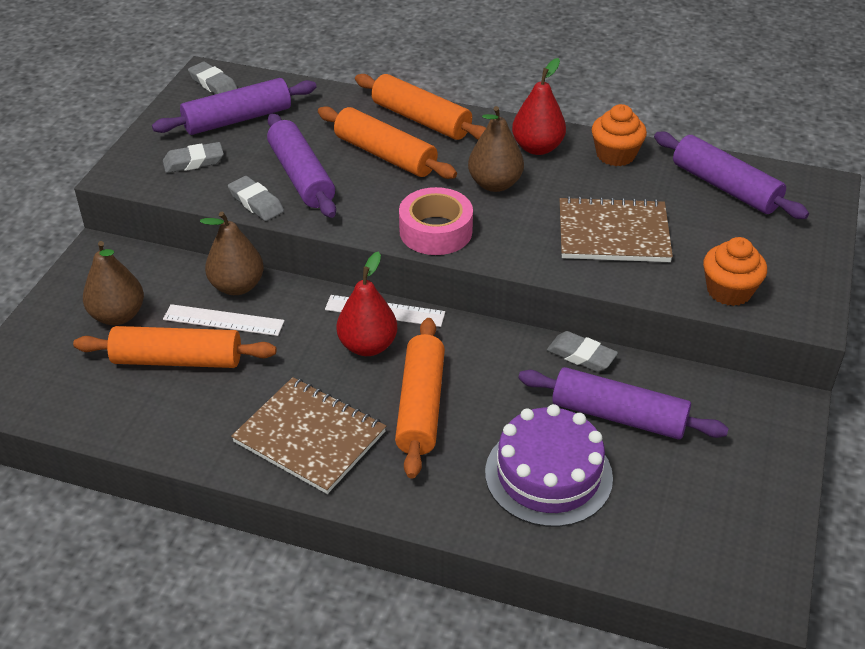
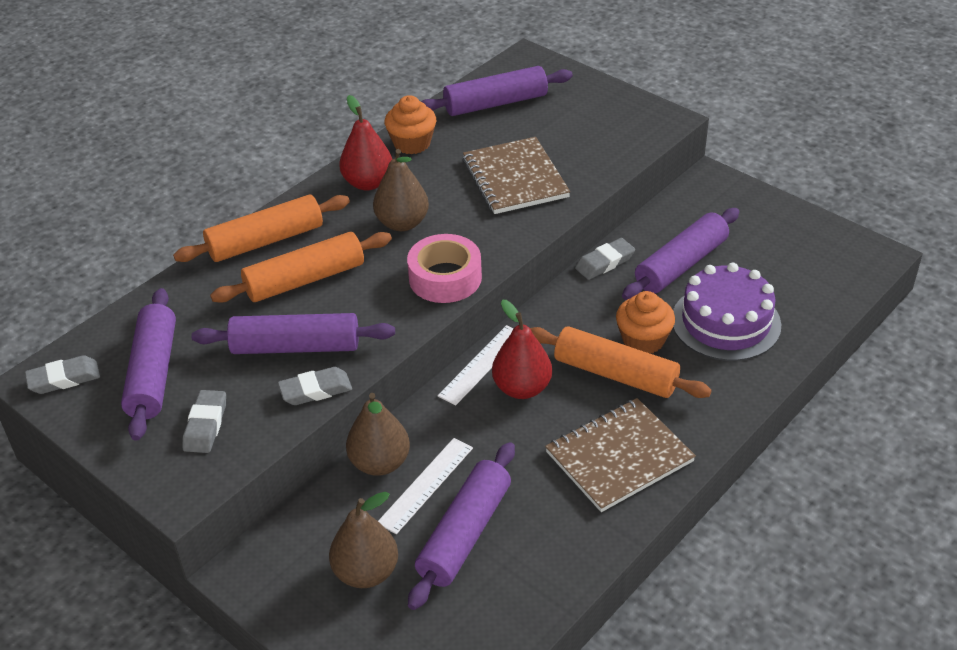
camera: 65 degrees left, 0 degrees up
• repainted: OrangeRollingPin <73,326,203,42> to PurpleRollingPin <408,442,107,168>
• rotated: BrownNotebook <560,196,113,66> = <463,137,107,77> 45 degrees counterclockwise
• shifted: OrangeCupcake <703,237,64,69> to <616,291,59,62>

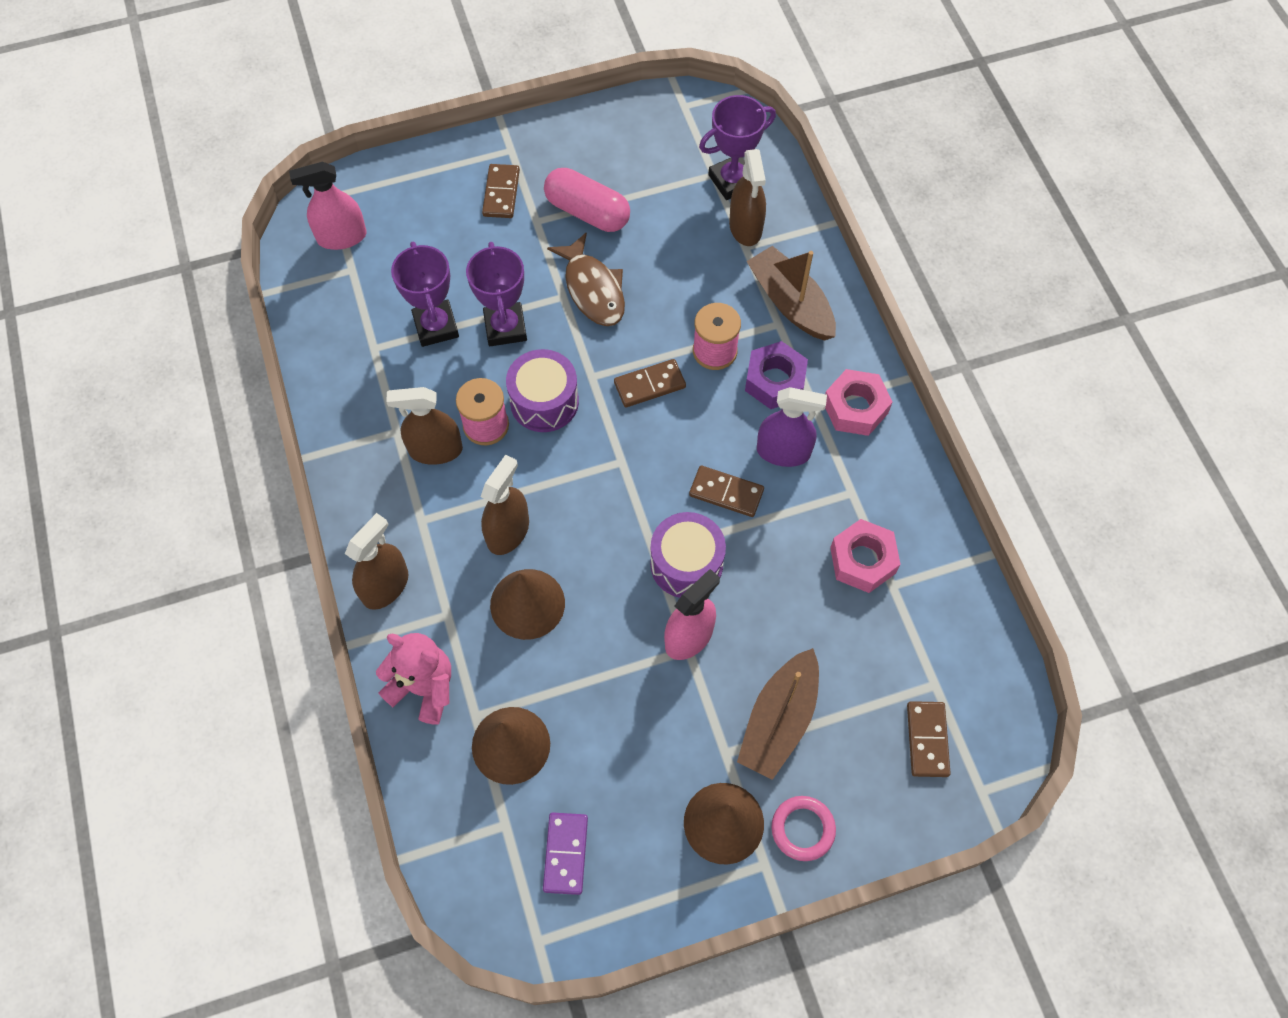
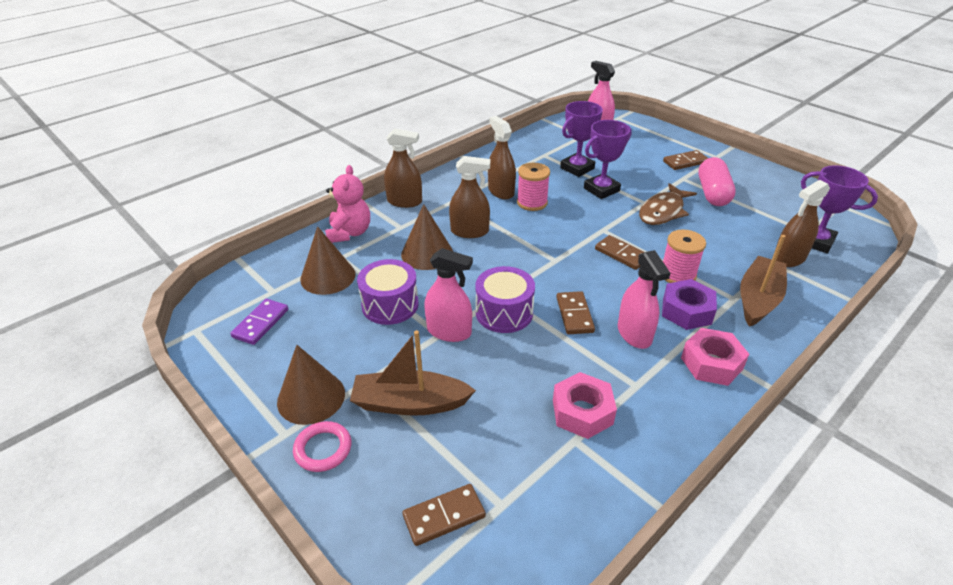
camera: 65 degrees right, 25 degrees down
• rotated: PurpleDomino <543,812,45,83> = <230,299,58,46> 45 degrees counterclockwise
• shifted: PurpleDrum <506,349,73,83> to <357,259,62,66>
• repainted: PurpleSprayBottle <757,387,70,80> to PinkSprayBottle <618,250,52,99>

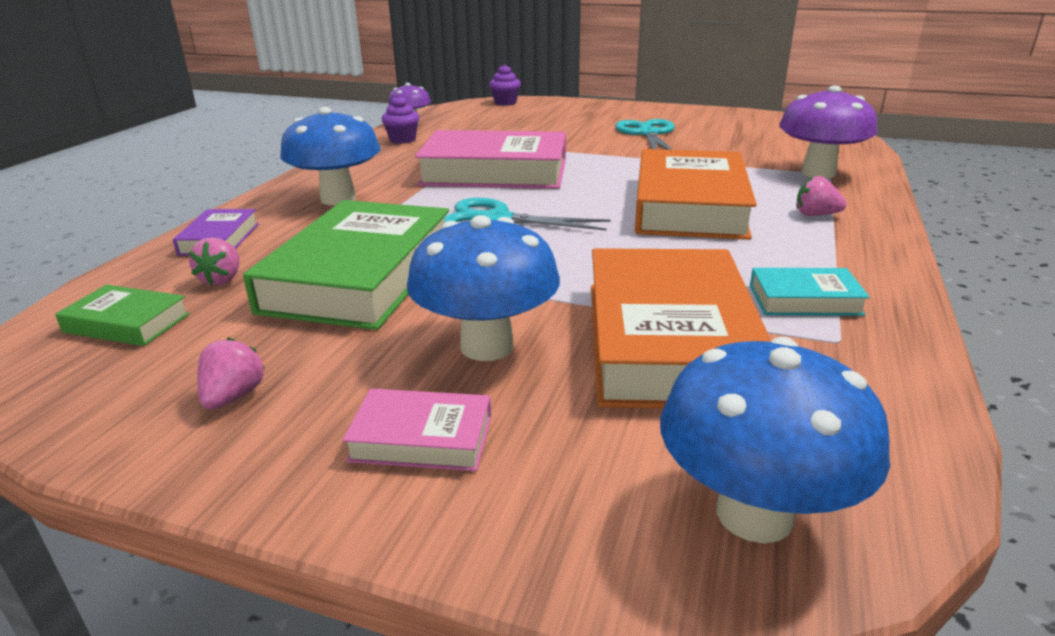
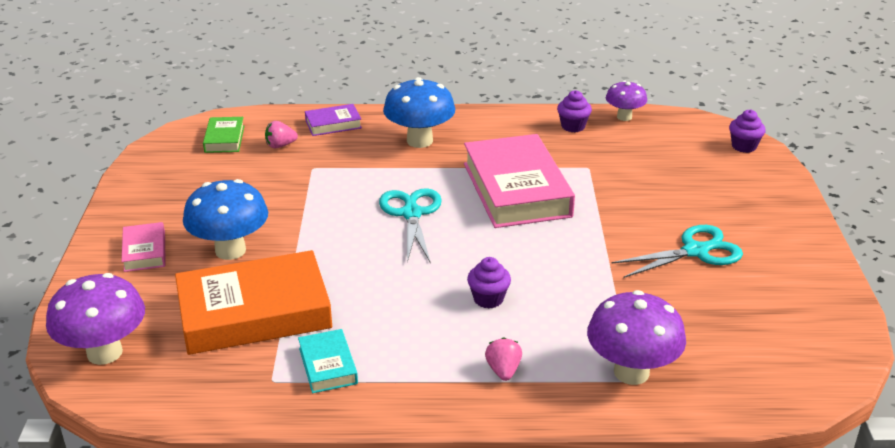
camera: 70 degrees right, 5 degrees up
• repainted: BlueMushroom <660,337,230,206> to PurpleMushroom <46,273,99,92>
• swapped: OrangeBook <635,149,122,91> to PurpleCupcake <467,257,44,52>
• gone: PinkStrawberry <197,337,68,72>
• gone: GreenBook <243,200,206,130>

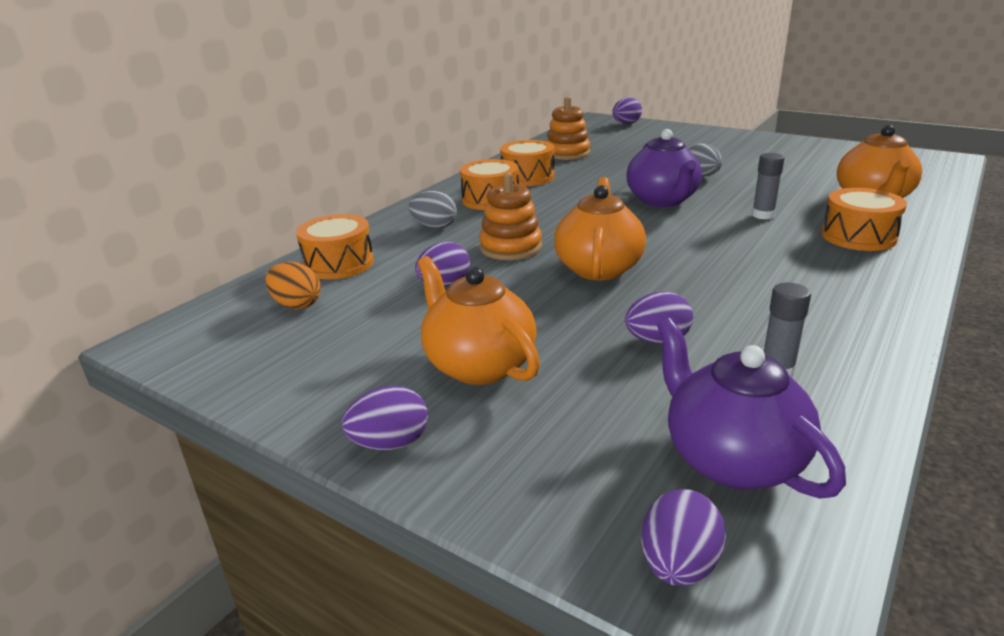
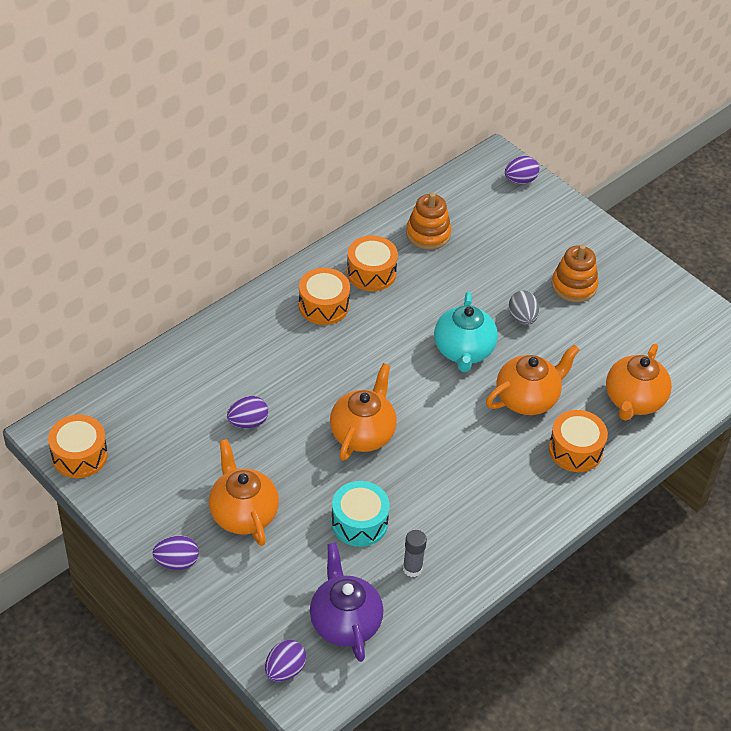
camera: 10 degrees right, 20 degrees up
• shifted: OrangeDrum <296,214,78,65> to <48,415,60,63>
• swapped: PurpleEgg <625,291,68,53> to TurquoiseDrum <331,481,59,66>
• repainted: PurpleTeapot <627,129,75,78> to TurquoiseTeapot <434,292,64,80>
• swapped: GreyGlueStick <752,153,32,66> to OrangeTeapot <486,345,94,70>
• shifted: OrangeStackingToy <479,173,63,87> to <552,245,47,57>
• gone: OrangeEgg <265,262,56,47>
• gone: GreyEgg <409,191,48,38>

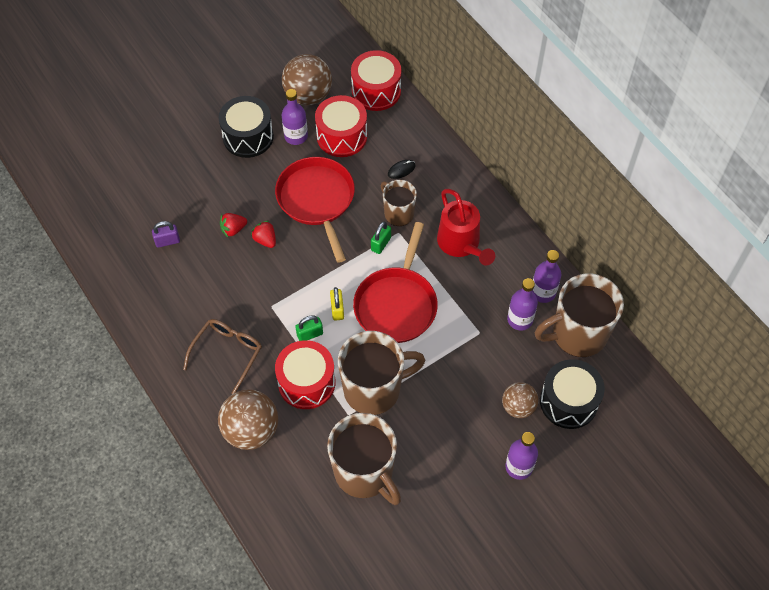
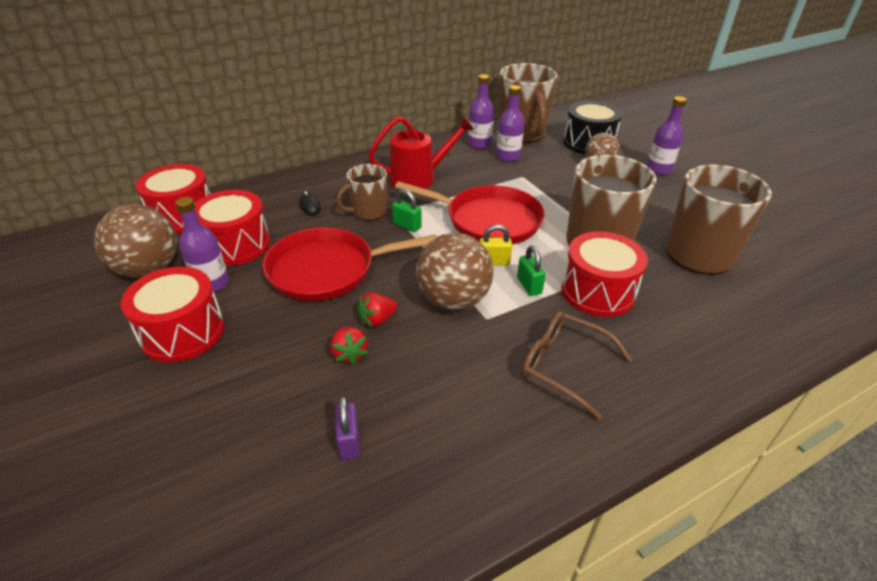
camera: 85 degrees left, 20 degrees down
• repainted: BlackDrum <219,96,55,62> to RedDrum <121,267,103,95>
• shifted: BrownBall <218,389,61,61> to <416,233,78,78>

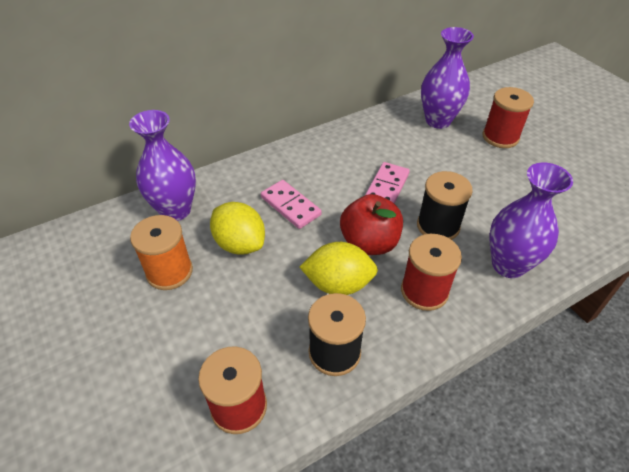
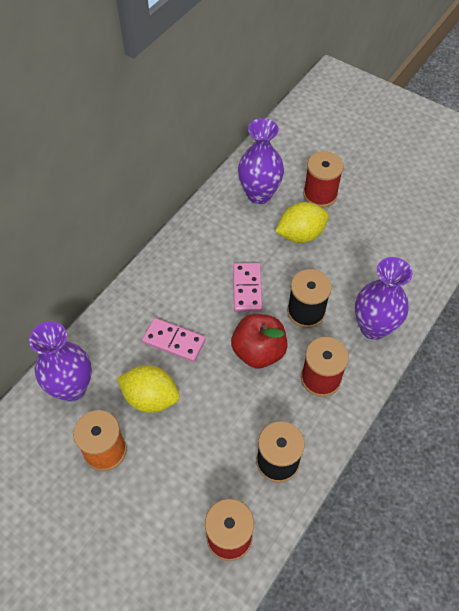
camera: 25 degrees left, 10 degrees up
• shifted: YellowLemon <300,242,78,53> to <275,202,54,41>

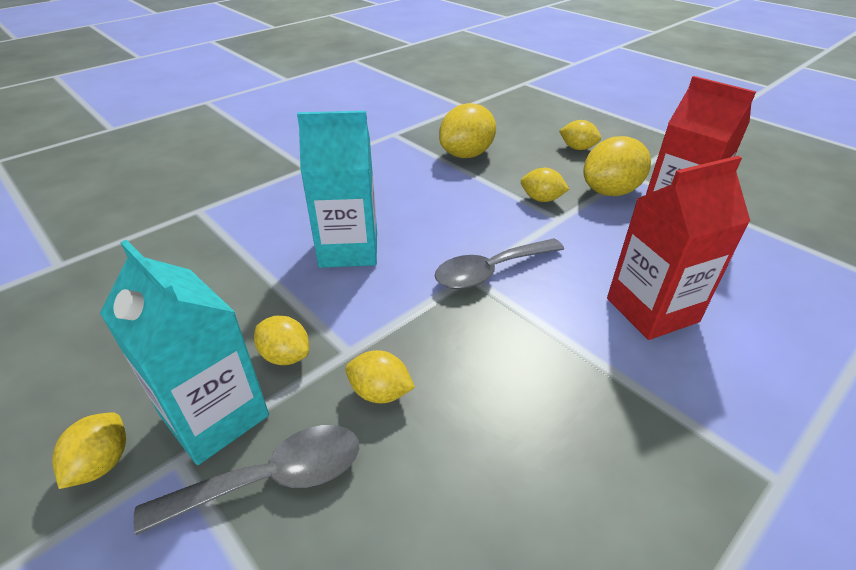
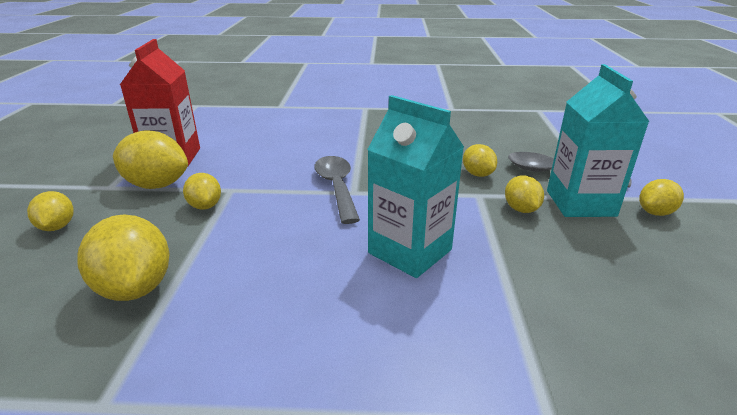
camera: 135 degrees left, 10 degrees down
• rotated: YellowLemon <439,103,57,55> = <77,214,93,87> 60 degrees clockwise
• rotated: GreySpoon <435,238,129,51> = <314,156,46,68> 120 degrees counterclockwise
• gone: RedCarton <607,156,143,184>

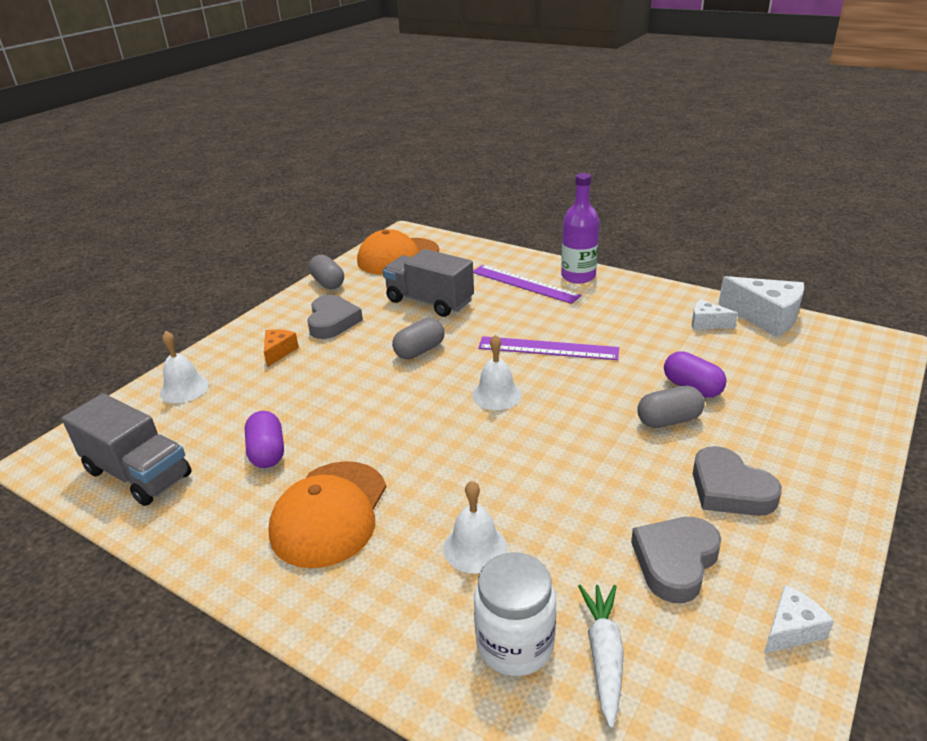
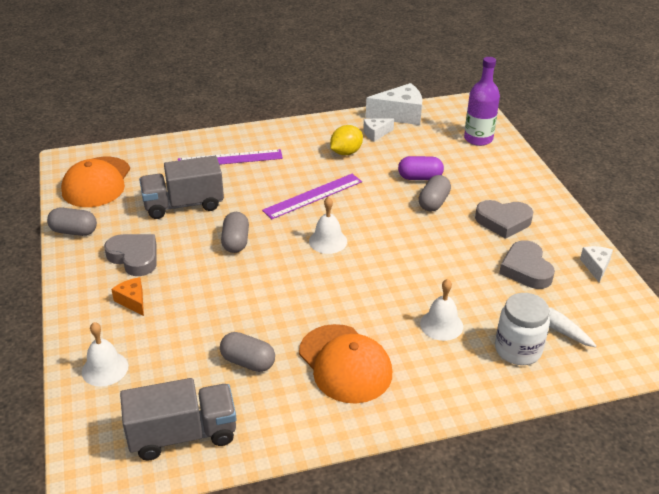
camera: 50 degrees left, 5 degrees up
• repainted: PurpleCapsule <244,411,40,57> to GreyCapsule <220,332,55,40>
• new: YellowLemon <330,125,33,30>
• shifted: PurpleBottle <561,173,39,110> to <464,57,36,89>

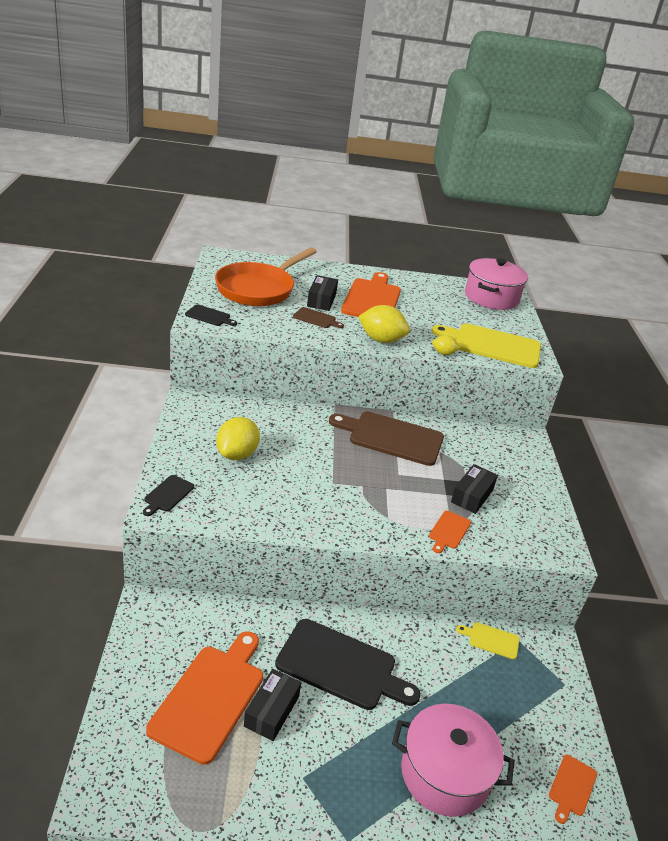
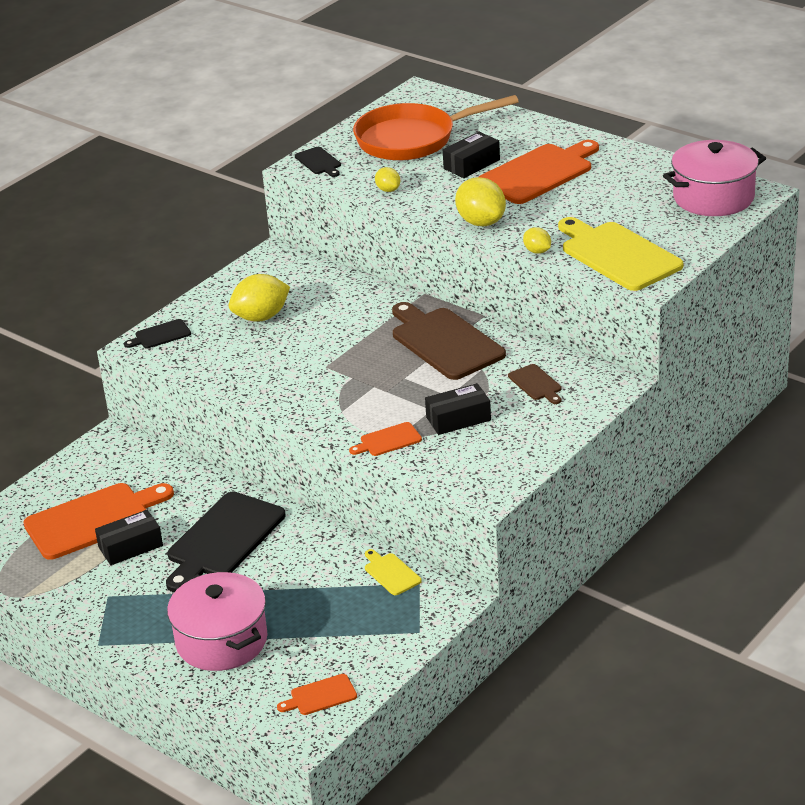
camera: 45 degrees right, 0 degrees up
• rotated: BlackCuttingBoard <275,619,146,91> = <166,492,119,100> 60 degrees clockwise
• new: YellowLemon <375,167,25,25>
• shifted: BrownCuttingBoard <293,307,51,21> to <508,364,54,40>

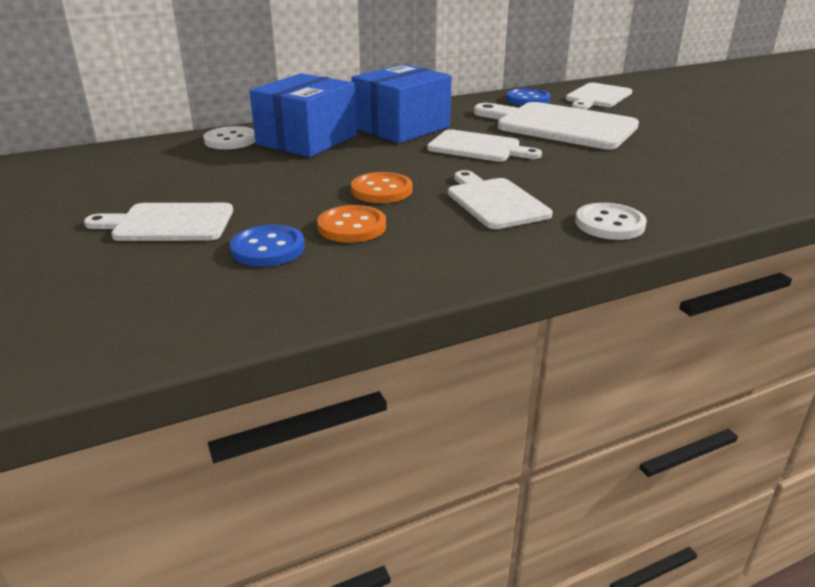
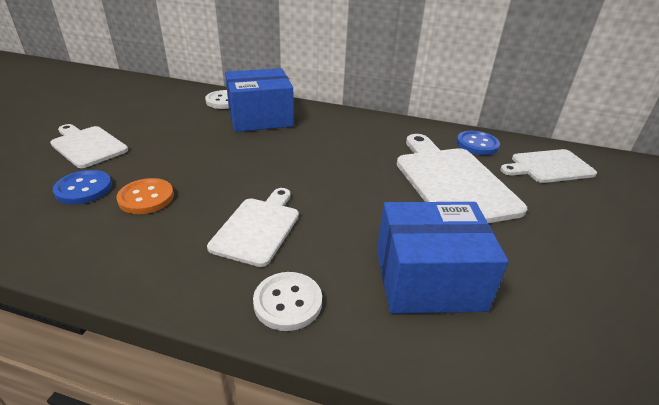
camera: 40 degrees right, 5 degrees up
• shifted: BlueBox <352,64,100,79> to <377,202,132,112>
• gone: OrangeButton <351,172,62,31>
• gone: WhiteCuttingBoard <427,129,115,33>

